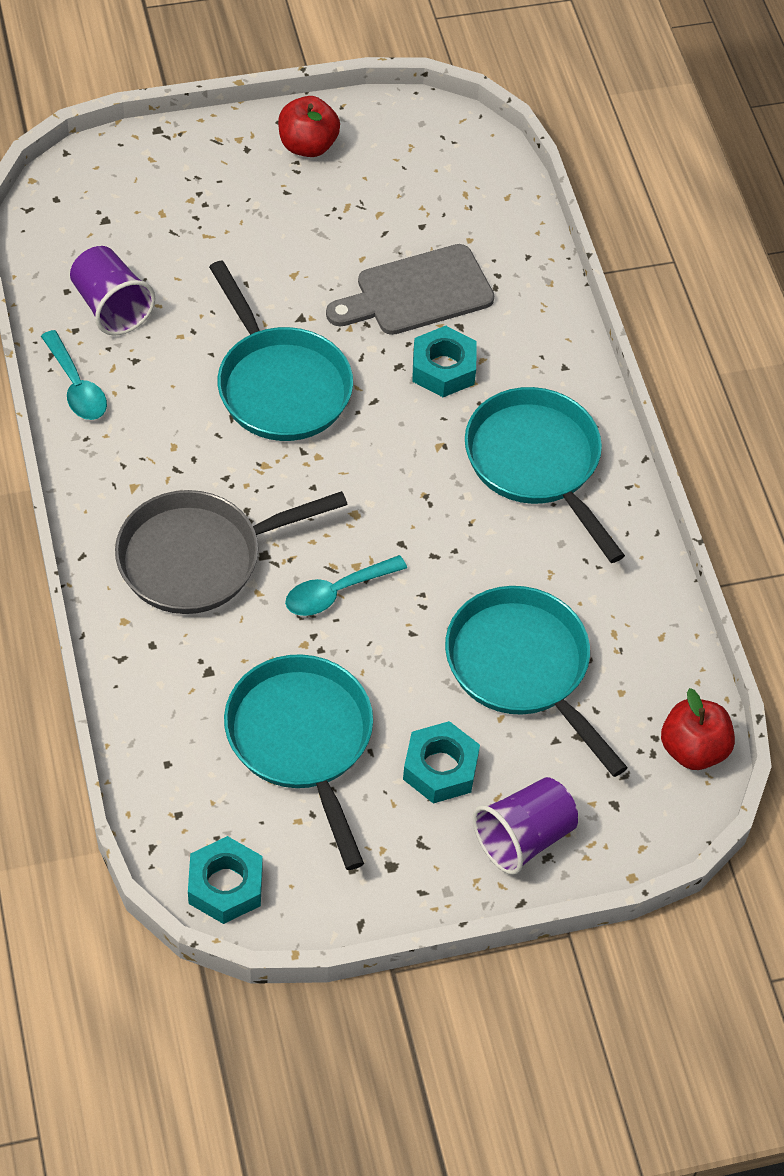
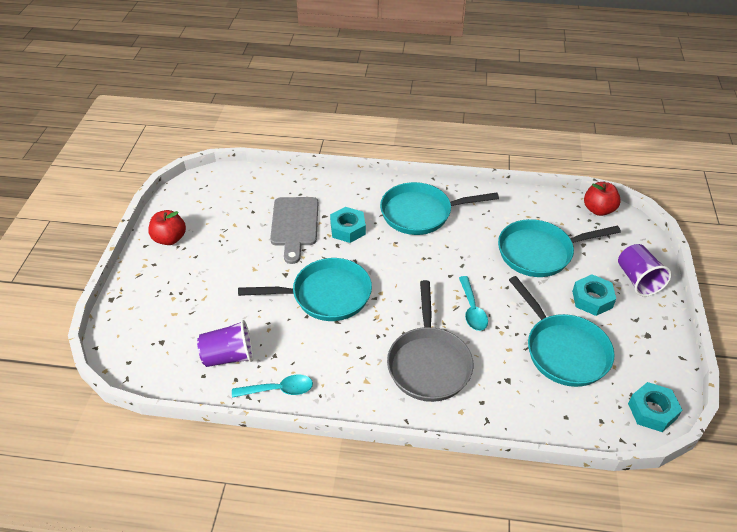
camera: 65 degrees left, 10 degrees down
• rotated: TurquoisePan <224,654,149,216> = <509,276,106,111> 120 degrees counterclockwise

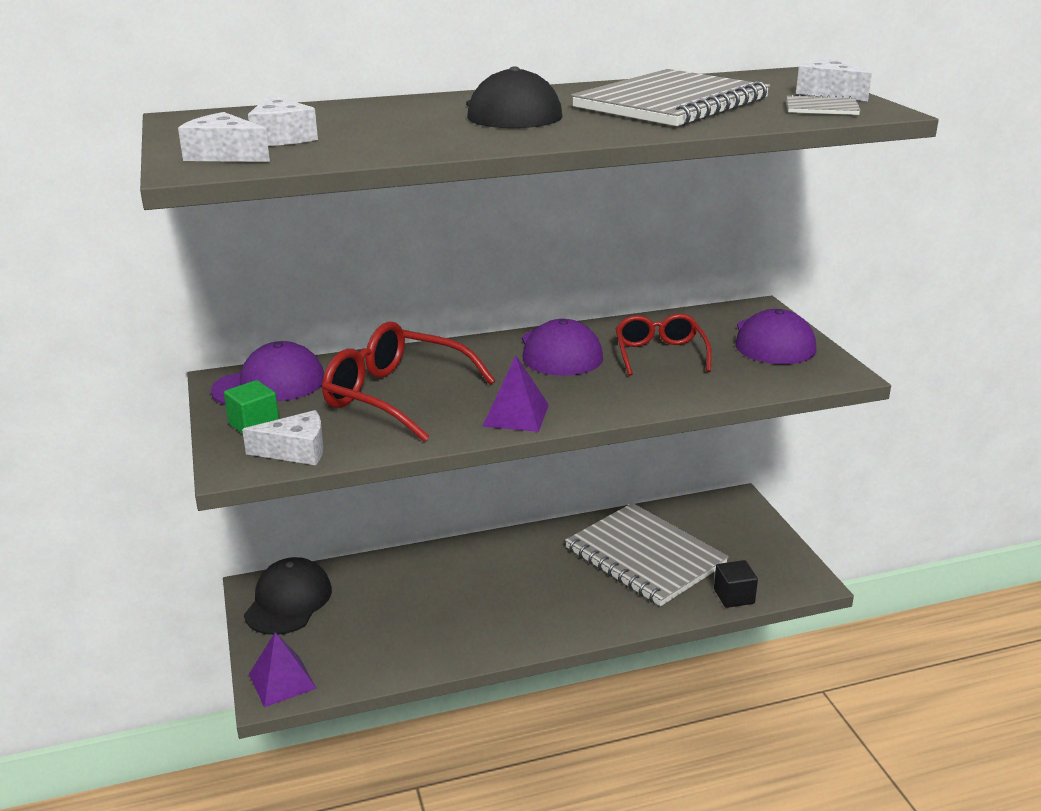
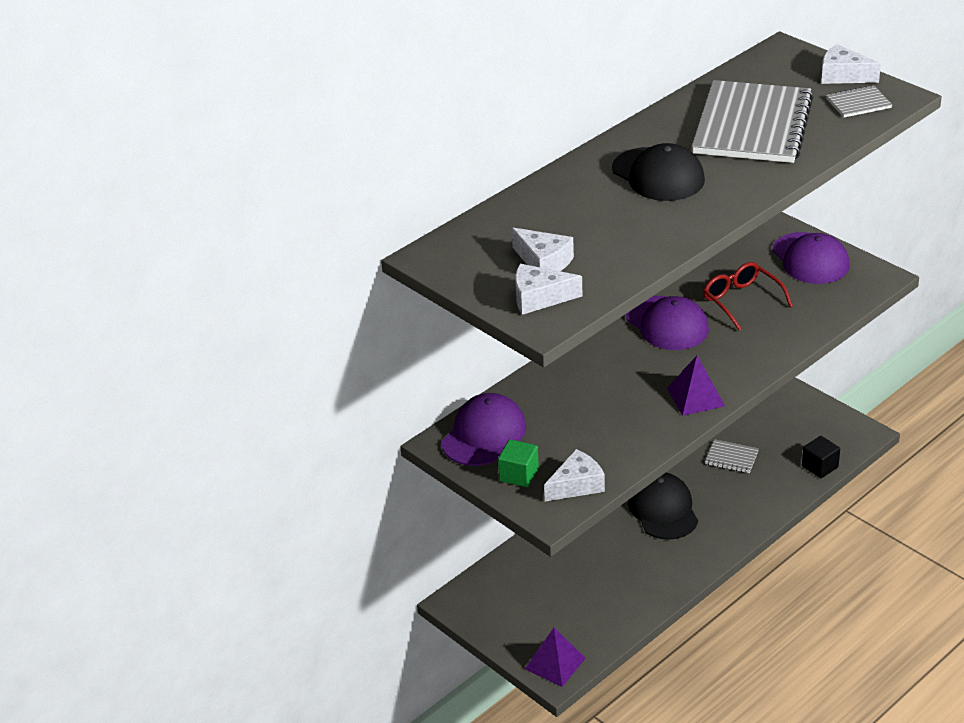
camera: 25 degrees left, 10 degrees up
• shifted: BlackCap <244,557,88,78> to <628,473,70,67>
• scaled: GreyNotebook <565,503,164,103> = <705,439,54,34> x0.41
• gone: RedGlasses <322,322,174,120>

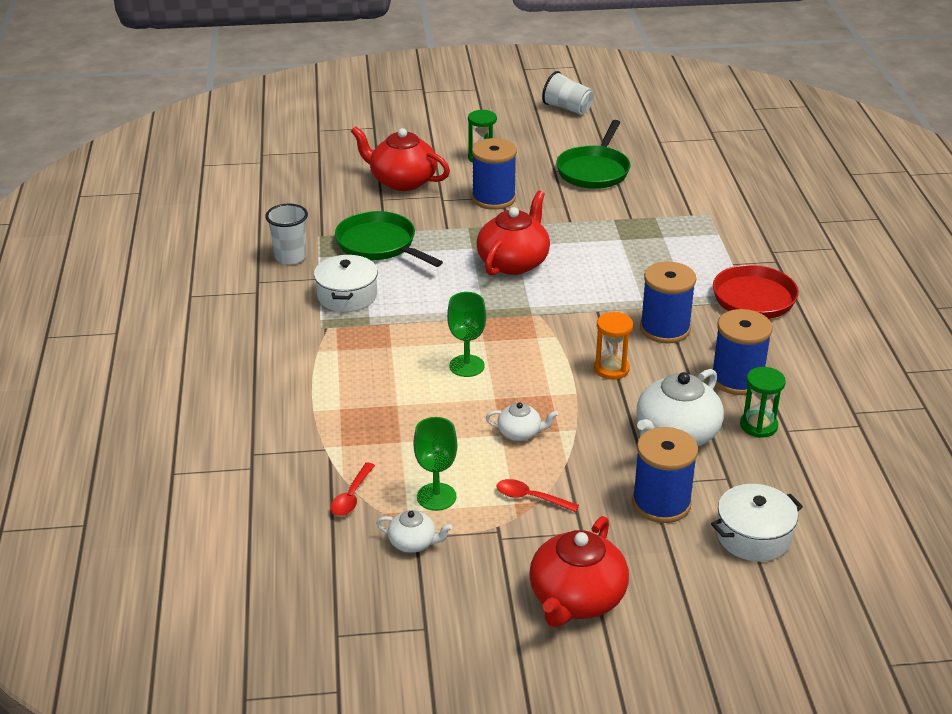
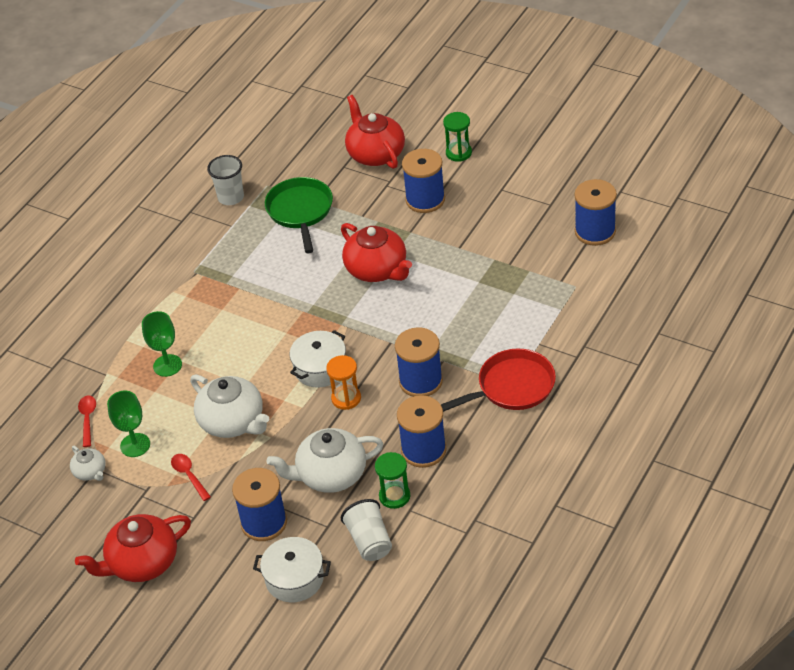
camera: 40 degrees right, 10 degrees up
• rotated: RedSpoon <330,463,45,53> = <78,396,18,51> 120 degrees clockwise
• shifted: GreenGoblet <447,292,39,85> to <142,311,40,66>
• scaled: WhiteTeapot <486,402,72,39> = <190,374,79,64> x1.97
• shifted: WhitePot <314,254,64,58> to <290,330,56,58>
• rotated: RedTeapot <476,191,74,85> = <341,223,71,59> 75 degrees clockwise
• shifted: WhiteCup <542,71,52,44> to <341,499,51,62>
• new: BlueSpool <574,179,43,67>
• gone: GreenPan <556,120,74,69>

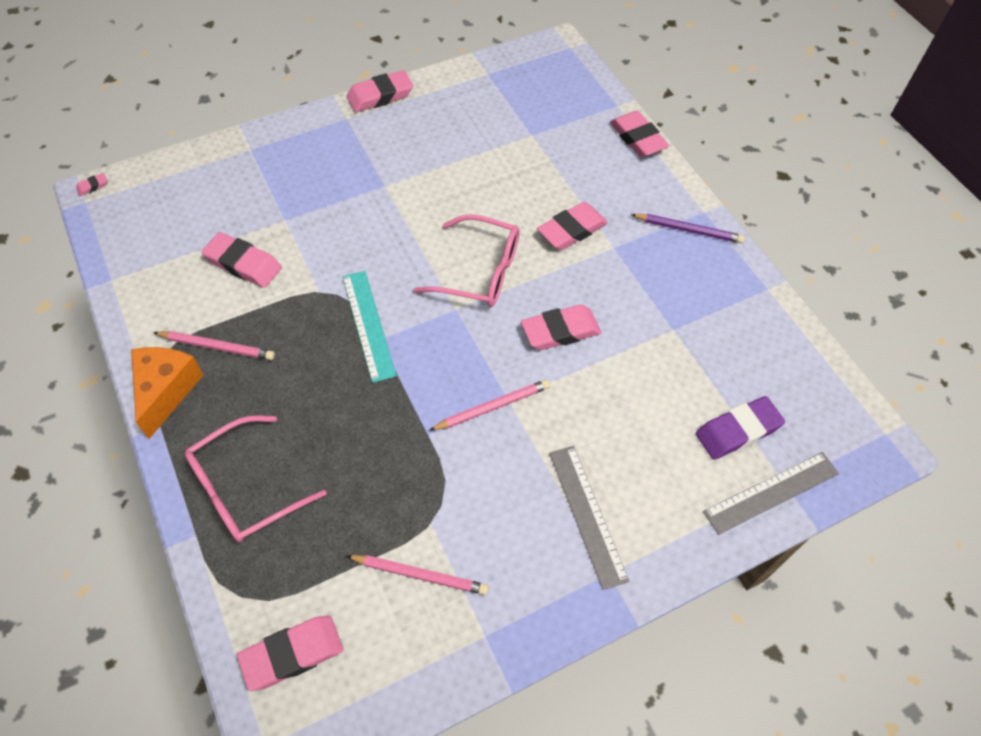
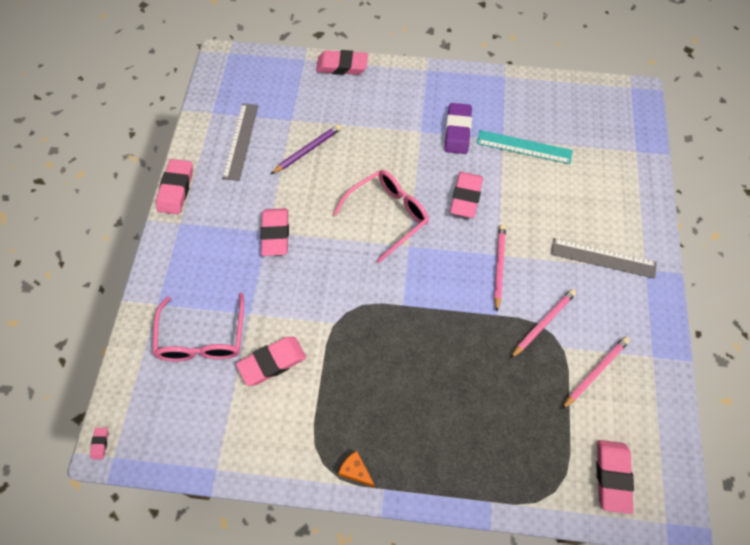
camera: 55 degrees left, 5 degrees up
• shifted: PinkGlasses <185,416,142,126> to <153,293,91,68>
• shifted: GreyRuler <703,452,136,83> to <222,103,36,78>
• shifted: PinkEraser <537,202,71,48> to <260,208,29,48>
• shifted: PurplePencil <631,214,114,29> to <271,124,70,50>
• scaled: OrangeCheese <131,347,72,92> = <338,451,37,36> x0.53
• shifted: PurpleEraser <696,396,89,64> to <445,103,27,51>
• shifted: TurquoiseRuler <342,271,55,112> to <476,130,97,34>
• shifted: PinkPencil <153,331,122,29> to <510,289,66,70>

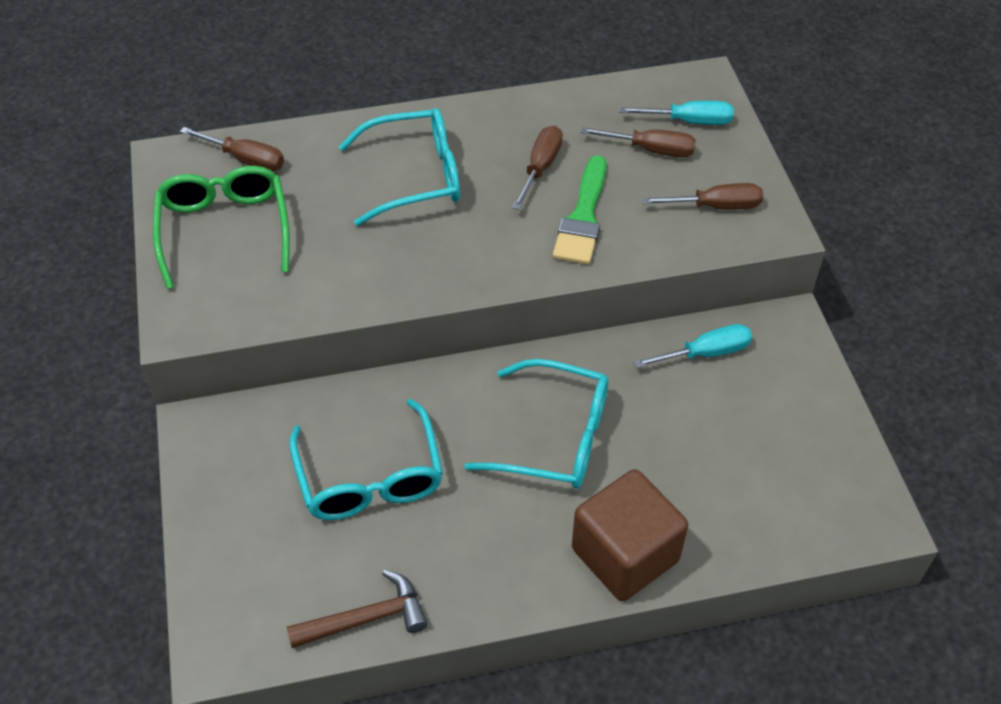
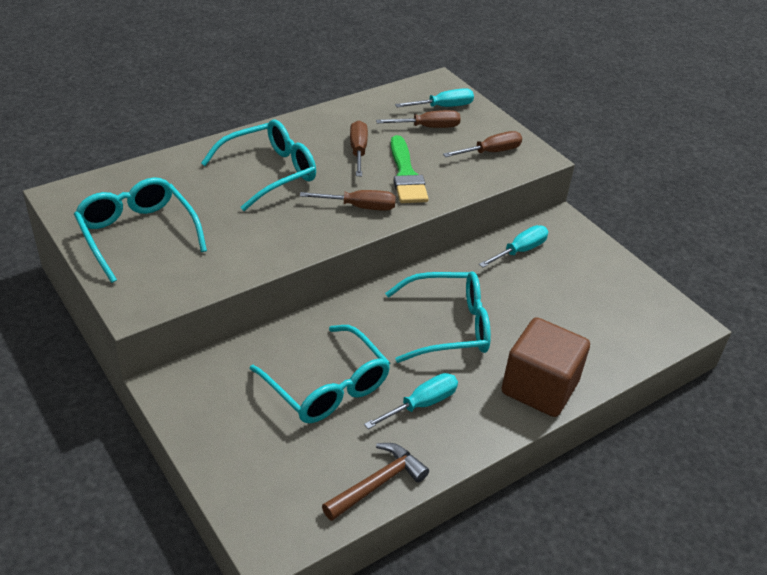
camera: 25 degrees left, 10 degrees down
• repainted: GreenGlasses <153,166,137,123> to TurquoiseGlasses <74,177,133,106>
• shifted: BrownScrewdriver <180,127,104,44> to <300,190,96,21>
• new: TurquoiseScrewdriver <364,373,94,56>

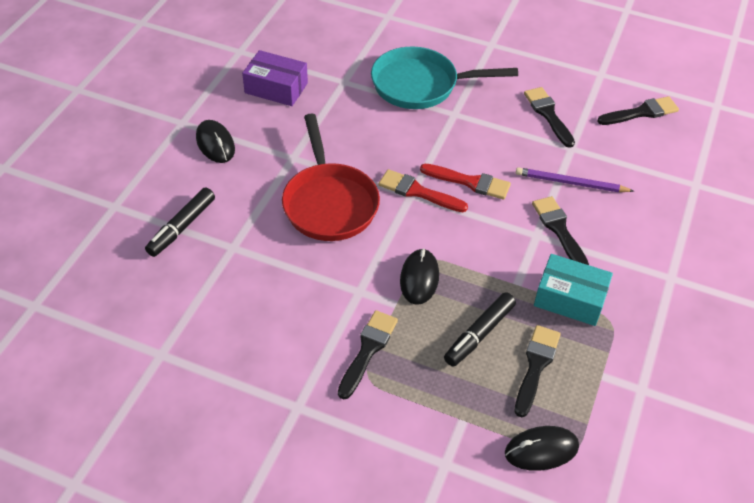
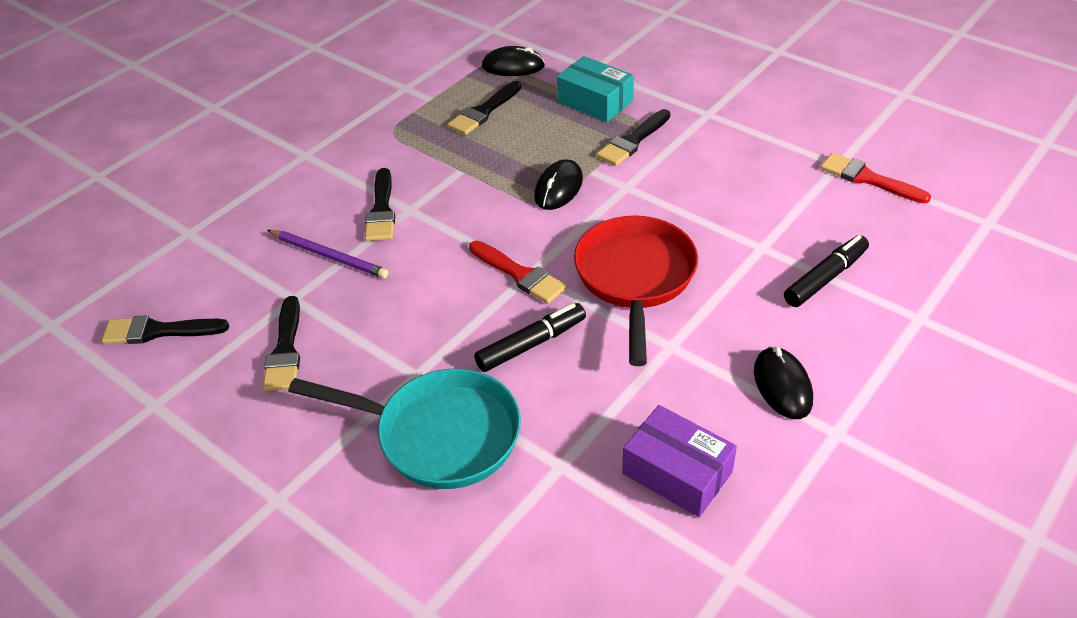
camera: 160 degrees left, 5 degrees down
• shifted: BlackMarker <444,292,72,75> to <474,303,112,69>
• shifted: TurquoiseBox <534,254,79,72> to <557,56,77,66>
• shifted: RedBrush <420,164,91,36> to <820,153,111,51>

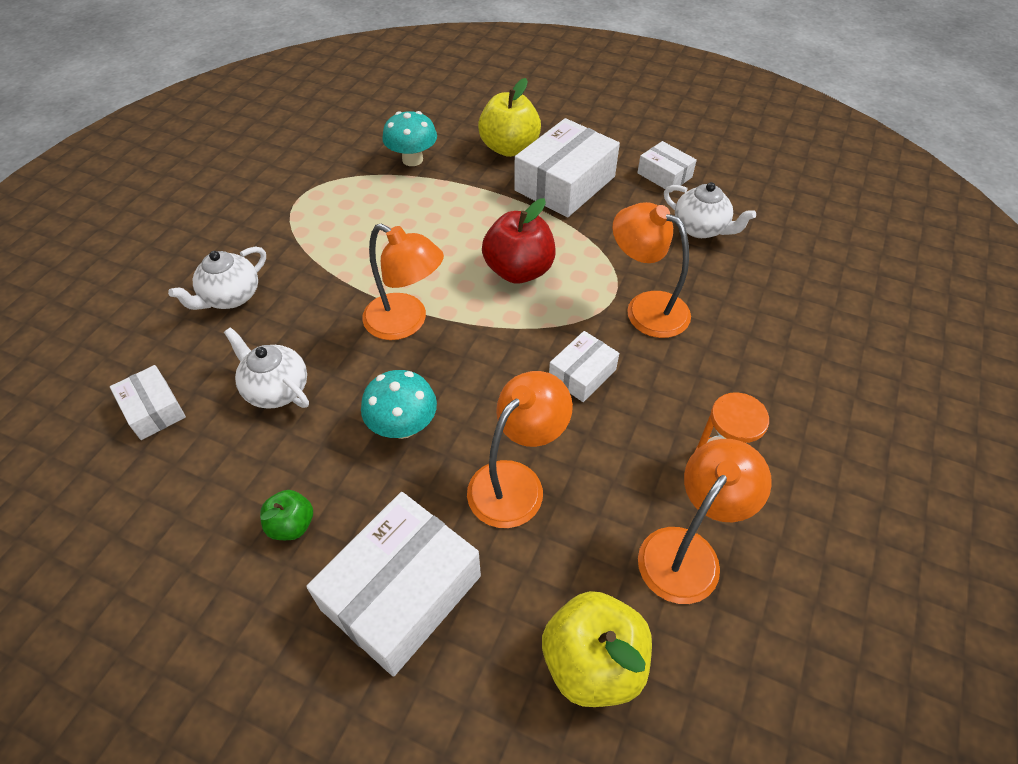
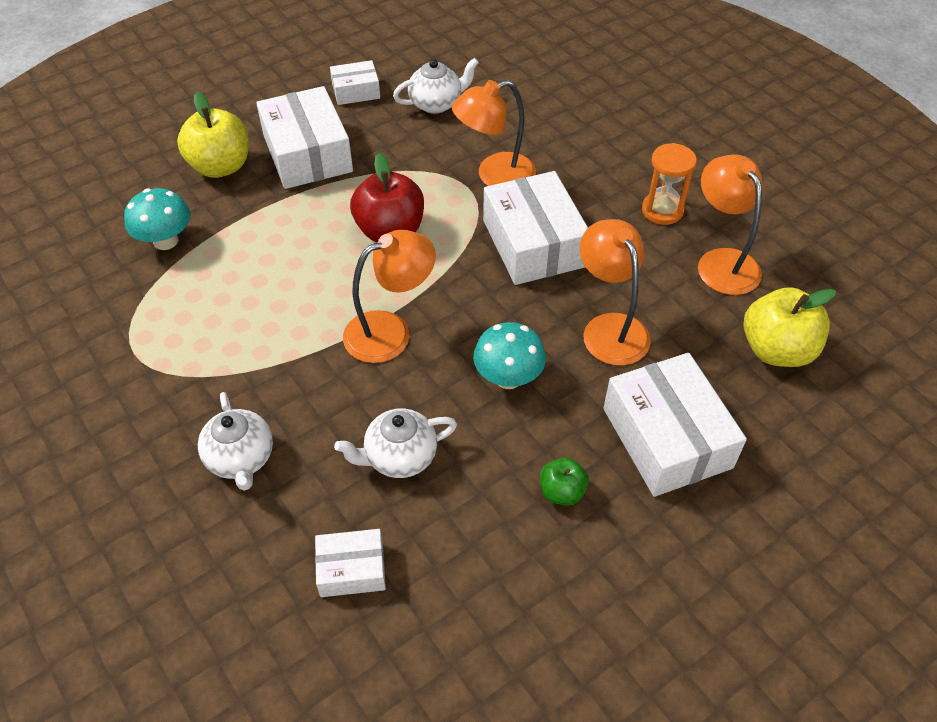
camera: 60 degrees left, 0 degrees up
• scaled: WhiteBox <549,331,70,71> = <483,171,105,114> x1.88

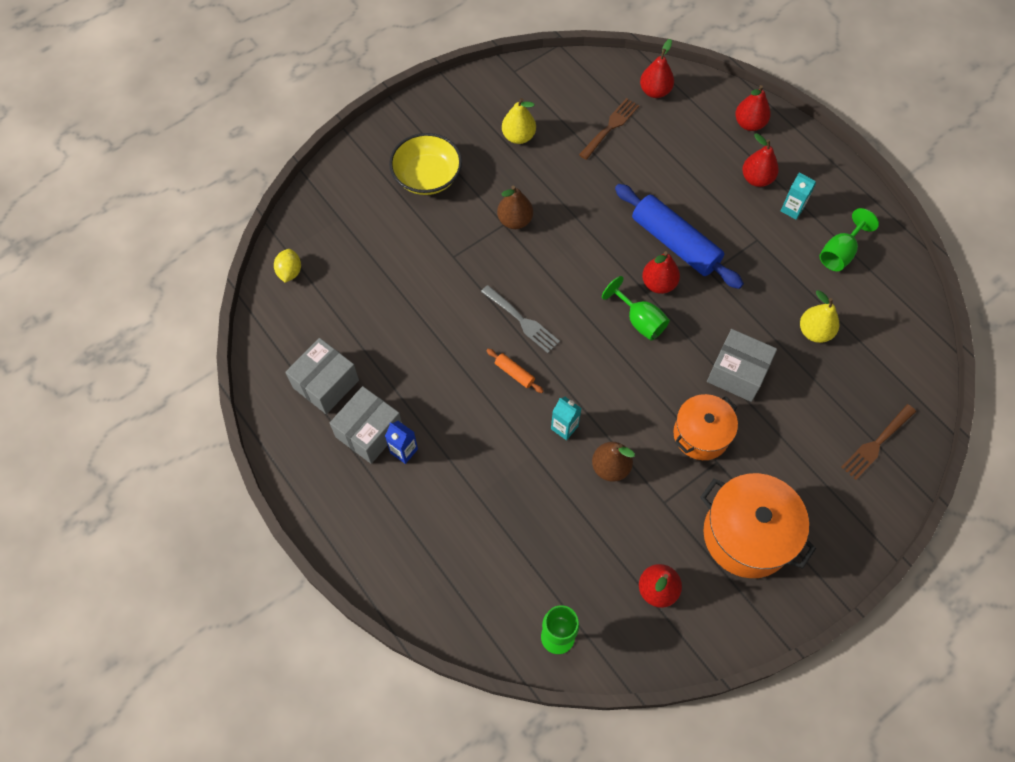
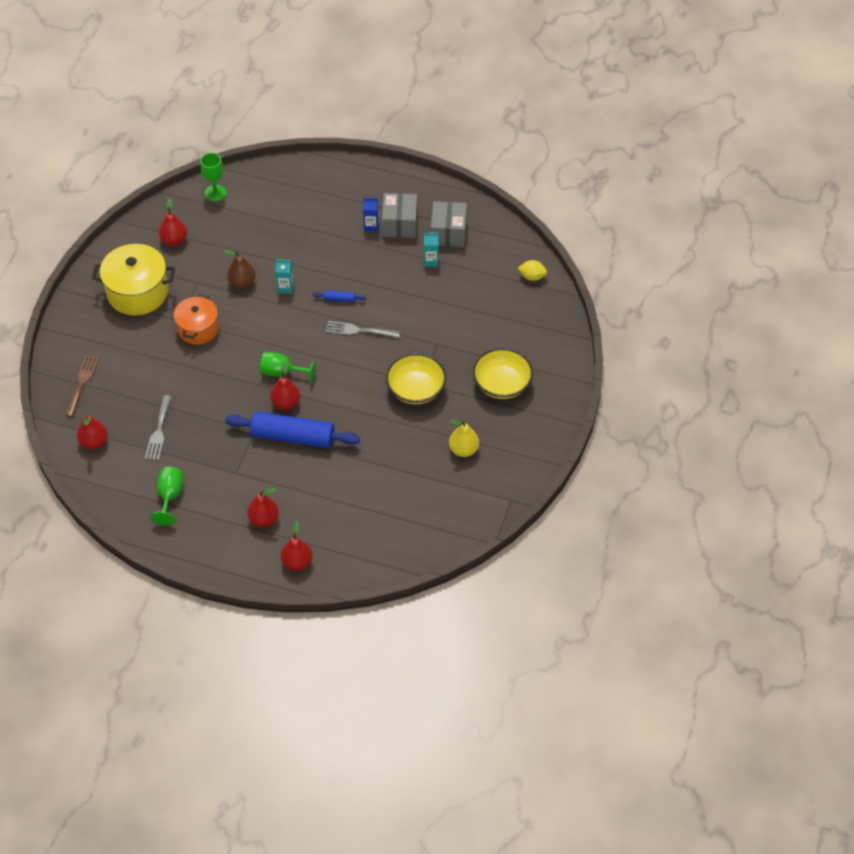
camera: 145 degrees right, 10 degrees down
• shifted: RedPear <640,39,34,59> to <77,414,31,35>
• repainted: OrangePot <700,473,116,105> to YellowPot <92,244,83,72>
• swapped: YellowPear <800,290,39,53> to GreyFork <145,395,27,65>
• repainted: OrangeRollingPin <486,349,57,44> to BlueRollingPin <313,290,53,12>
• swapped: BrownPear <497,185,36,44> to YellowBowl <386,353,60,51>
• shifted: TurquoiseCarton <781,173,35,46> to <424,233,15,34>
• rotated: YellowLemon <274,249,27,34> = <518,260,29,21> 45 degrees counterclockwise
• gone: BrownFork <579,98,60,62>
• gone: GreyBox <707,329,70,73>

